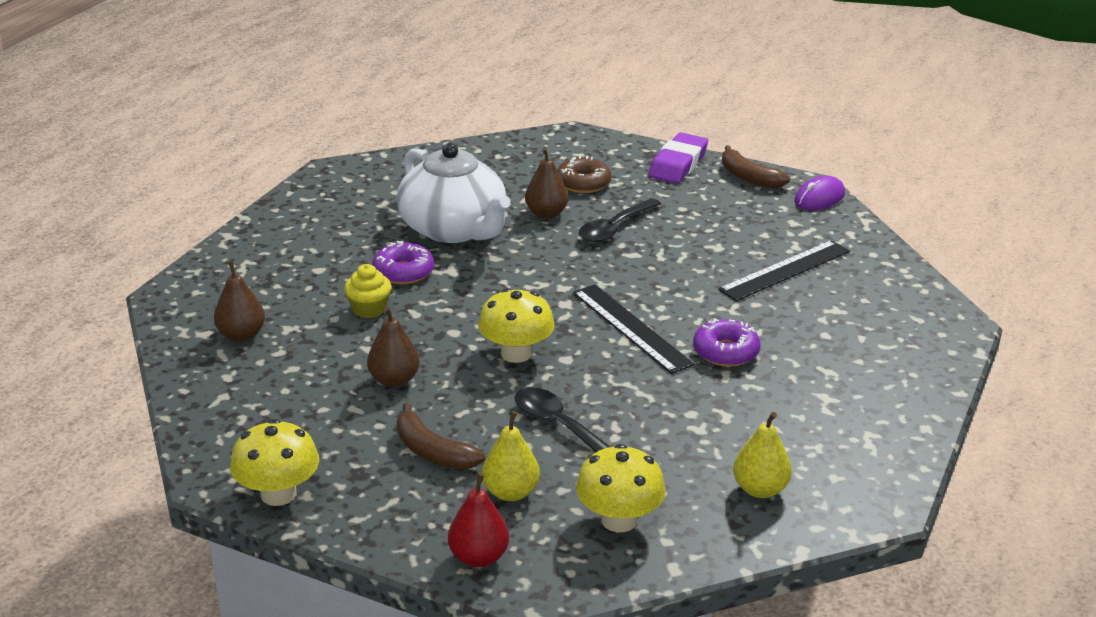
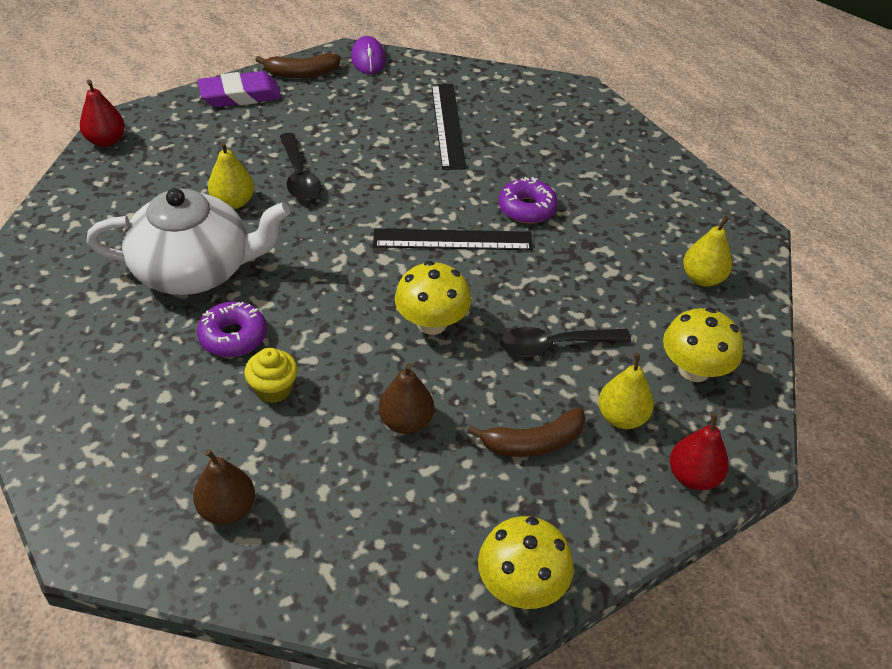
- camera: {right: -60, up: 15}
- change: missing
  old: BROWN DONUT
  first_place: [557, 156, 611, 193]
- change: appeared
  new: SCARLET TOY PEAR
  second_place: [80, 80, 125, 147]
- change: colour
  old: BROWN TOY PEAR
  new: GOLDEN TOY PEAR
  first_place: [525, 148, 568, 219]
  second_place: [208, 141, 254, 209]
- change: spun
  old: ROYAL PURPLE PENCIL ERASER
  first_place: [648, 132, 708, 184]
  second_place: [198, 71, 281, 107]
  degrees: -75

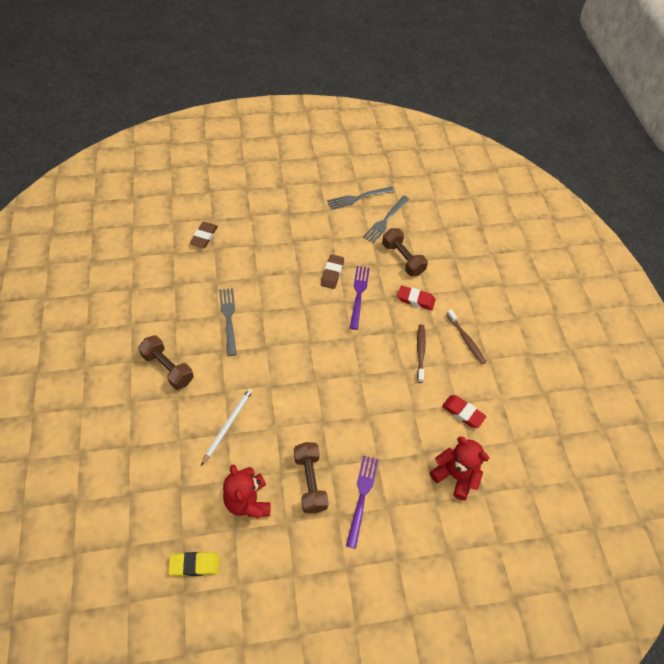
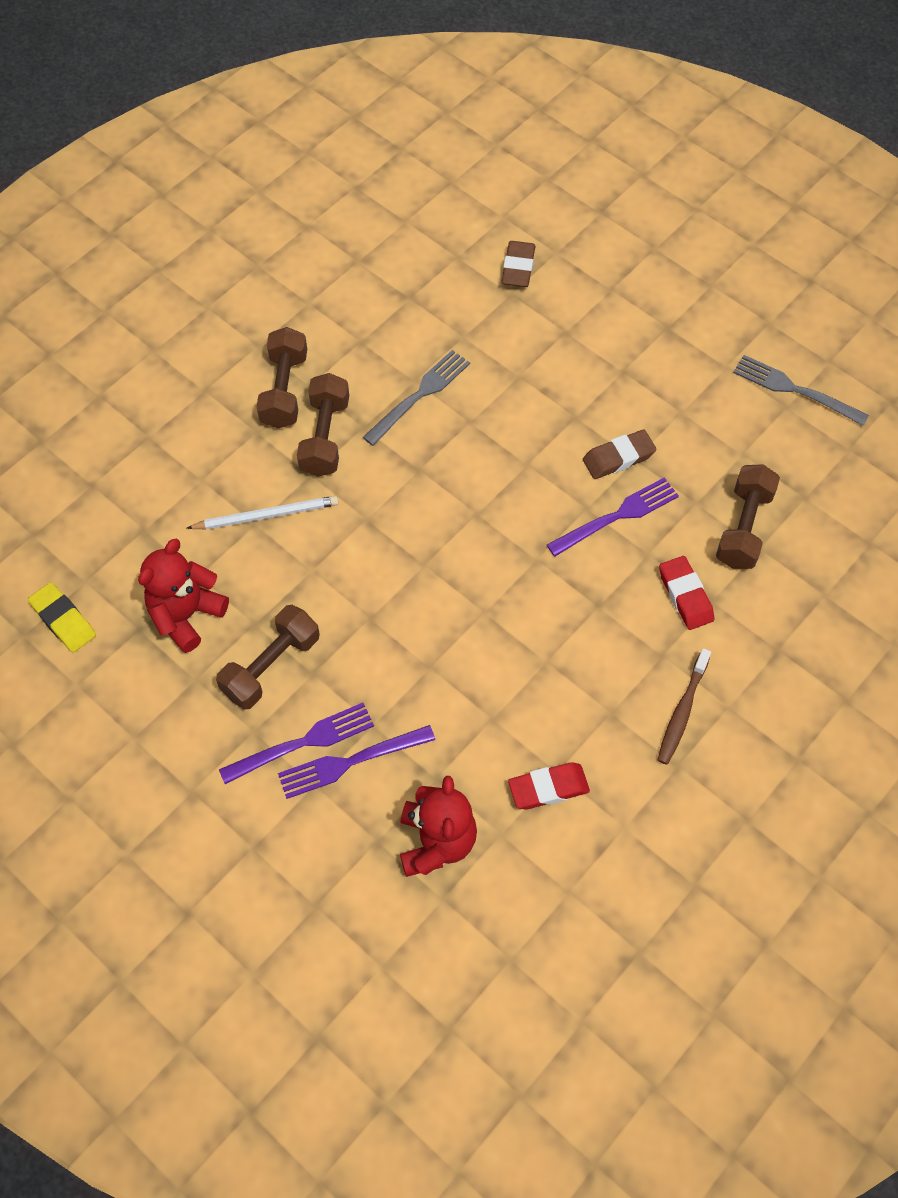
- camera: {right: 55, up: 5}
- change: missing
  old: GREY TABLE FORK
  first_place: [363, 196, 409, 243]
- change: missing
  old: BROWN DENTAL BRUSH
  first_place: [417, 324, 426, 383]
- change: appeared
  new: ROYAL PURPLE TABLE FORK
  second_place: [278, 725, 435, 799]
- change: appeared
  new: BROWN HAND WEIGHT
  second_place: [297, 373, 349, 477]
- change: spun
  old: BROWN PENCIL ERASER
  first_place: [190, 222, 218, 248]
  second_place: [501, 241, 536, 287]
  degrees: -60
- change: spun
  old: SCARLET PENCIL ERASER
  first_place: [442, 395, 487, 428]
  second_place: [508, 762, 590, 810]
  degrees: 75

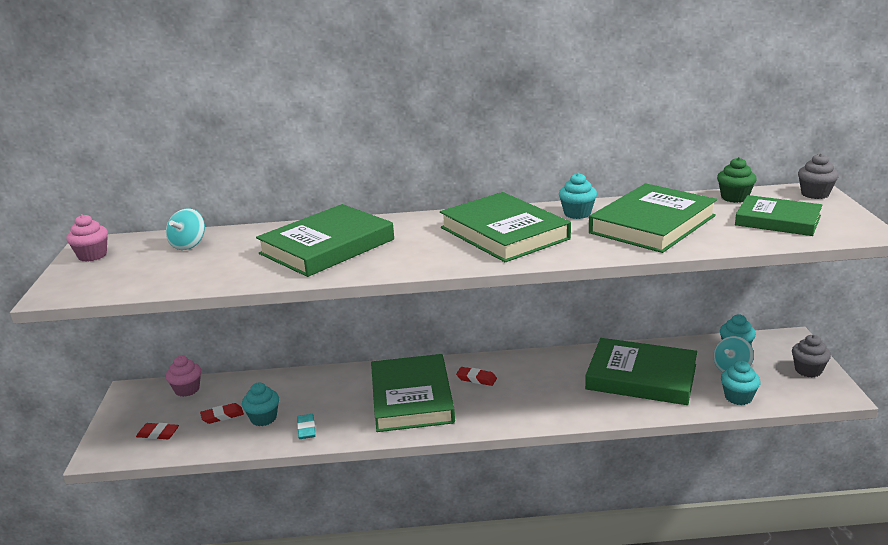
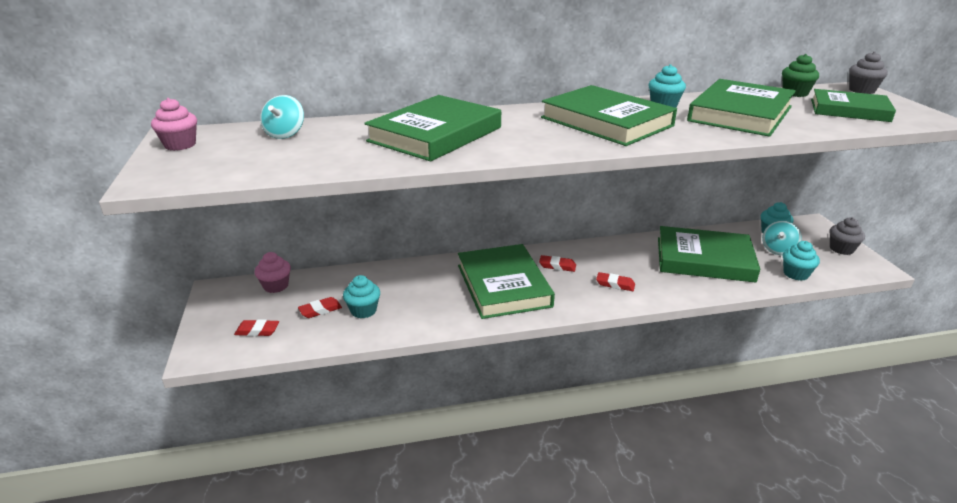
- camera: {right: -10, up: 5}
- change: missing
  old: TEAL PENCIL ERASER
  first_place: [297, 414, 316, 439]
- change: appeared
  new: SCARLET PENCIL ERASER
  second_place: [596, 272, 635, 291]

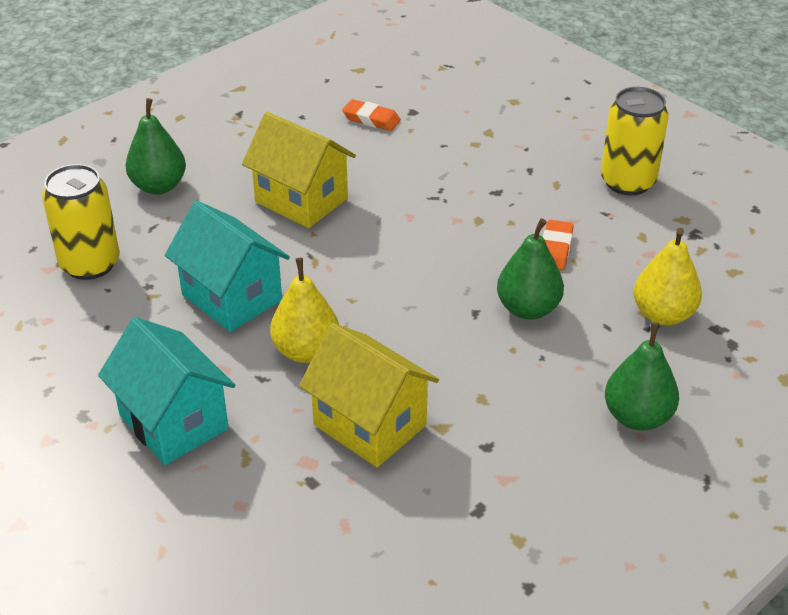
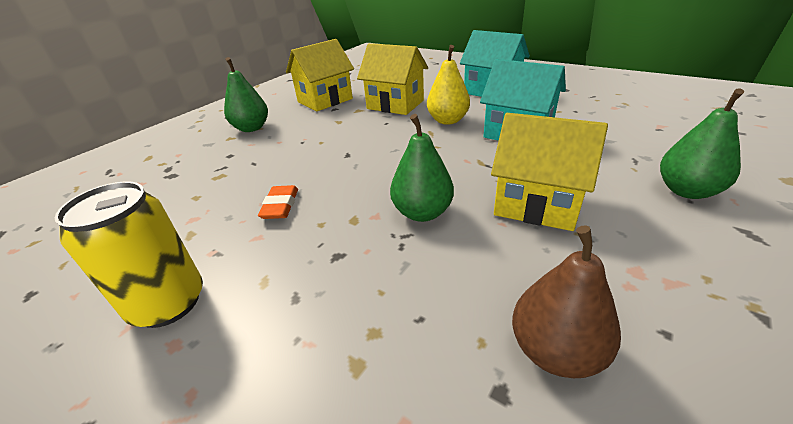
- camera: {right: 170, up: -5}
- change: missing
  old: GOLDEN CAN
  first_place: [42, 164, 119, 280]
- change: missing
  old: GOLDEN TOY PEAR
  first_place: [633, 228, 702, 325]
- change: appeared
  new: GOLDEN TOY HOUSE
  second_place: [286, 39, 354, 111]
- change: relocated
  old: GREEN TOY PEAR
  first_place: [497, 218, 564, 320]
  second_place: [390, 114, 454, 222]
- change: exchanged
  old: BRIGHT ORANGE PENCIL ERASER
  new: BROWN TOY PEAR
  first_place: [342, 99, 401, 131]
  second_place: [512, 225, 621, 378]

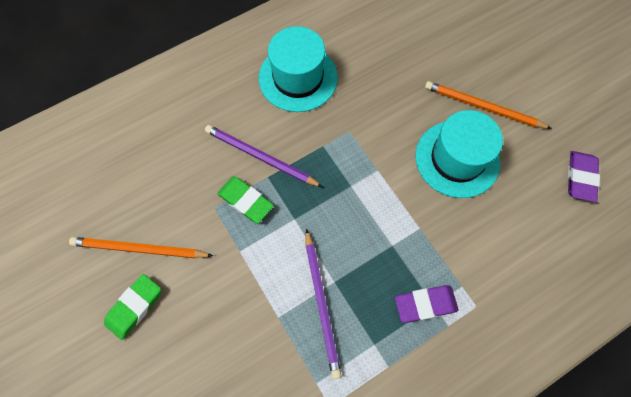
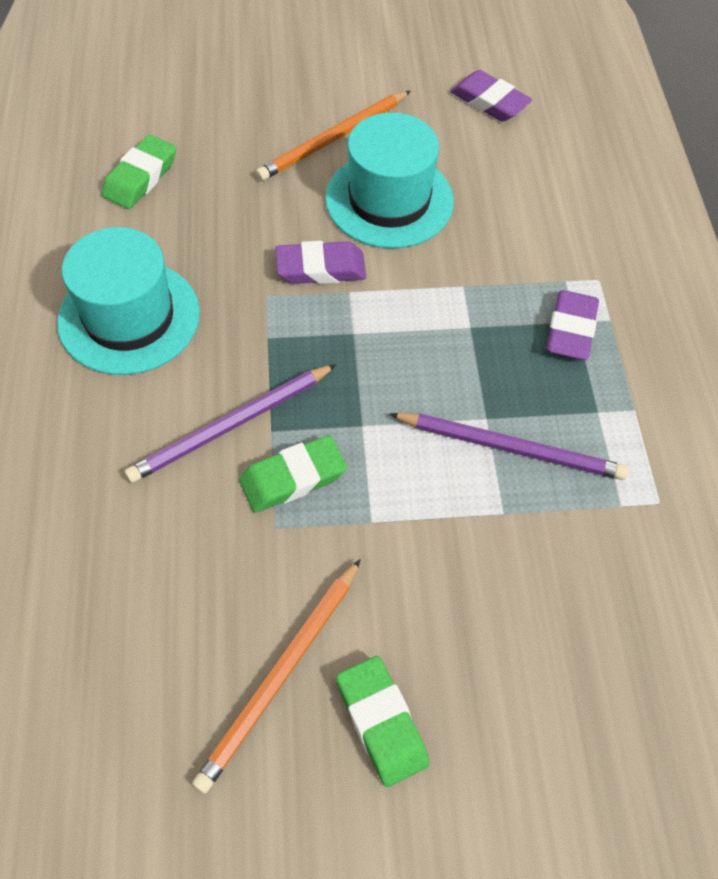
- camera: {right: -65, up: -10}
- change: appeared
  new: GREEN PENCIL ERASER
  second_place: [102, 135, 176, 209]
- change: appeared
  new: ROYAL PURPLE PENCIL ERASER
  second_place: [275, 241, 366, 284]

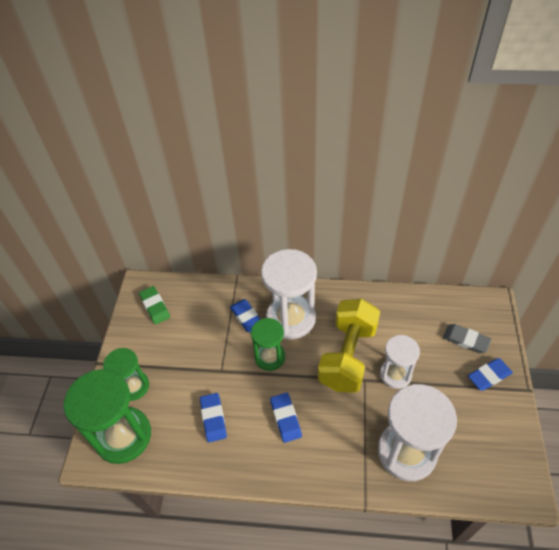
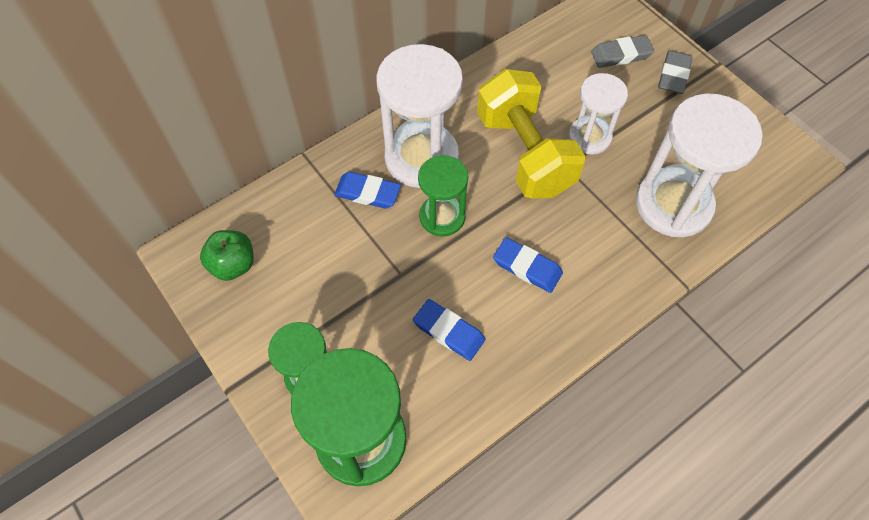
- camera: {right: -45, up: 10}
- change: exchanged
  old: GREEN PENCIL ERASER
  new: GREEN TOY APPLE
  first_place: [139, 286, 170, 325]
  second_place: [200, 230, 254, 281]
- change: colour
  old: BLUE PENCIL ERASER
  new: GREY PENCIL ERASER
  first_place: [468, 358, 513, 391]
  second_place: [658, 50, 693, 94]

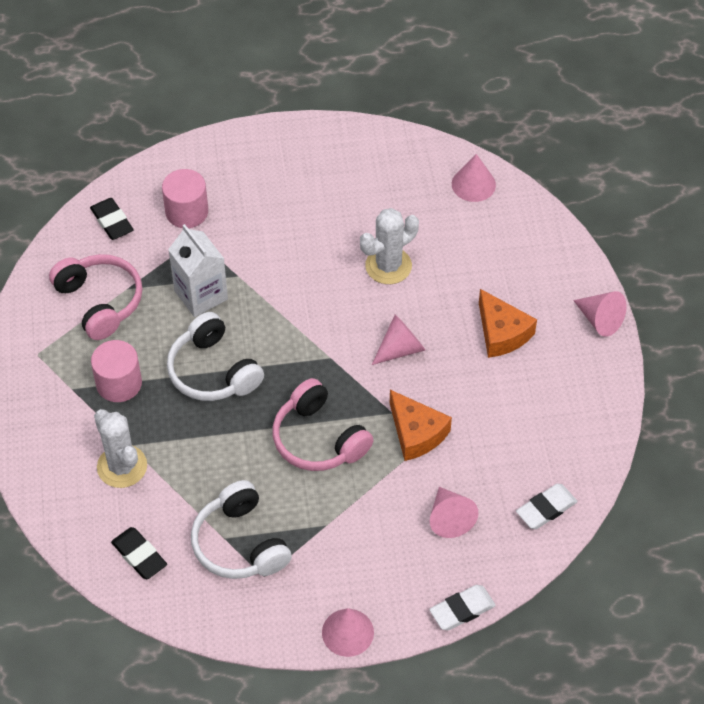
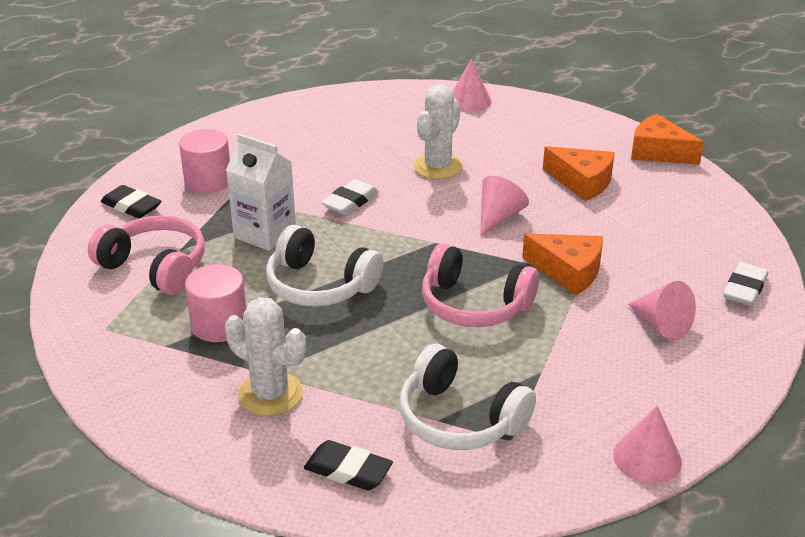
- camera: {right: -25, up: -20}
- change: relocated
  old: SNOW-WHITE PENCIL ERASER
  first_place: [429, 585, 496, 630]
  second_place: [321, 179, 379, 215]
- change: exchanged
  old: ROSY SOLID CONE
  new: BRIGHT ORANGE CHEESE WEDGE
  first_place: [573, 291, 627, 337]
  second_place: [631, 114, 704, 164]

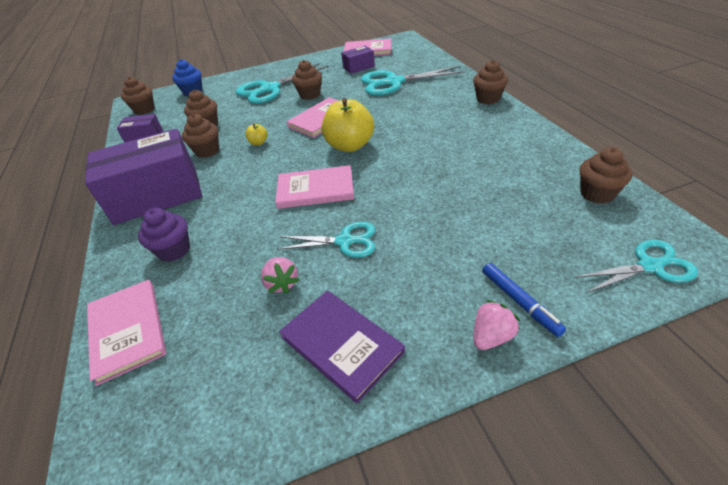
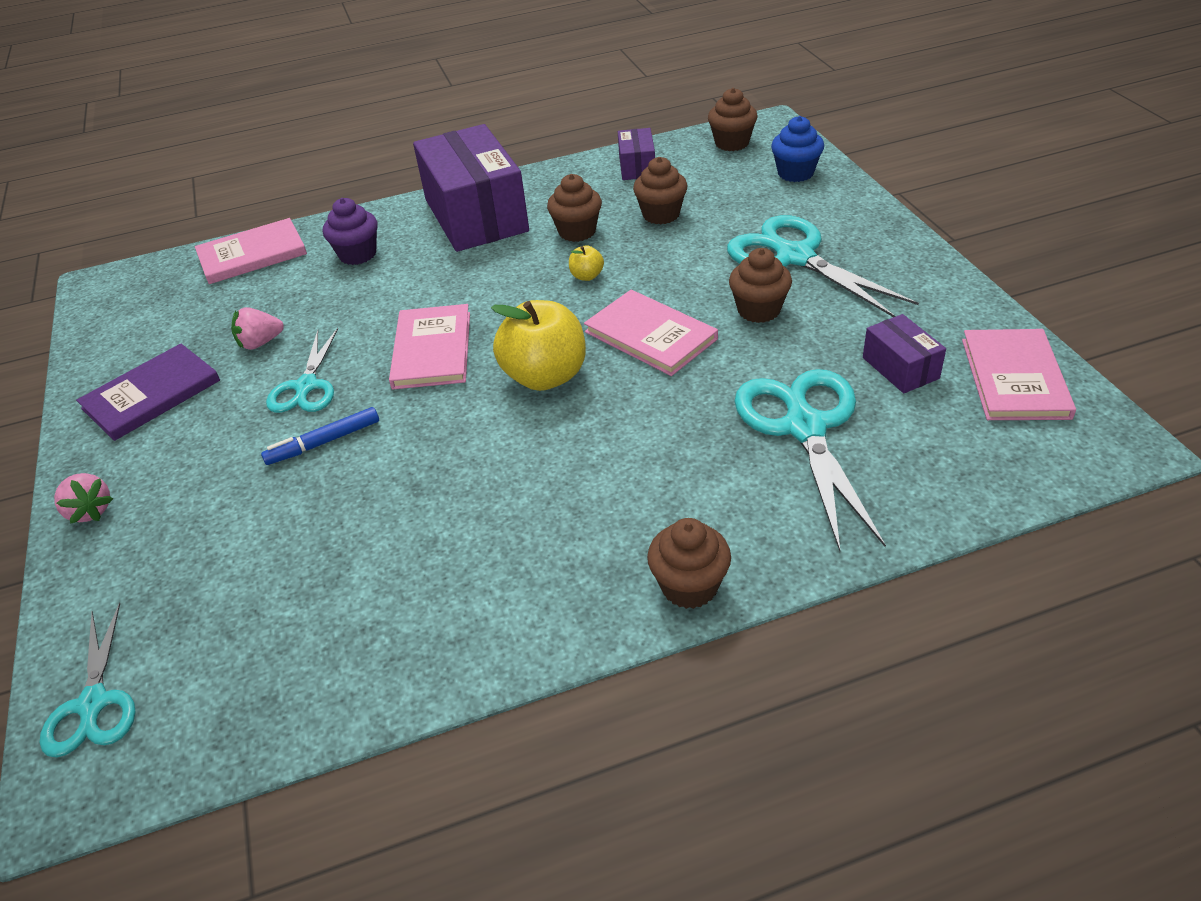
- camera: {right: 90, up: 0}
- change: missing
  old: BROWN MUFFIN
  first_place: [579, 147, 632, 204]
- change: relocated
  old: BLUE MARKER
  first_place: [482, 263, 566, 337]
  second_place: [261, 407, 379, 465]

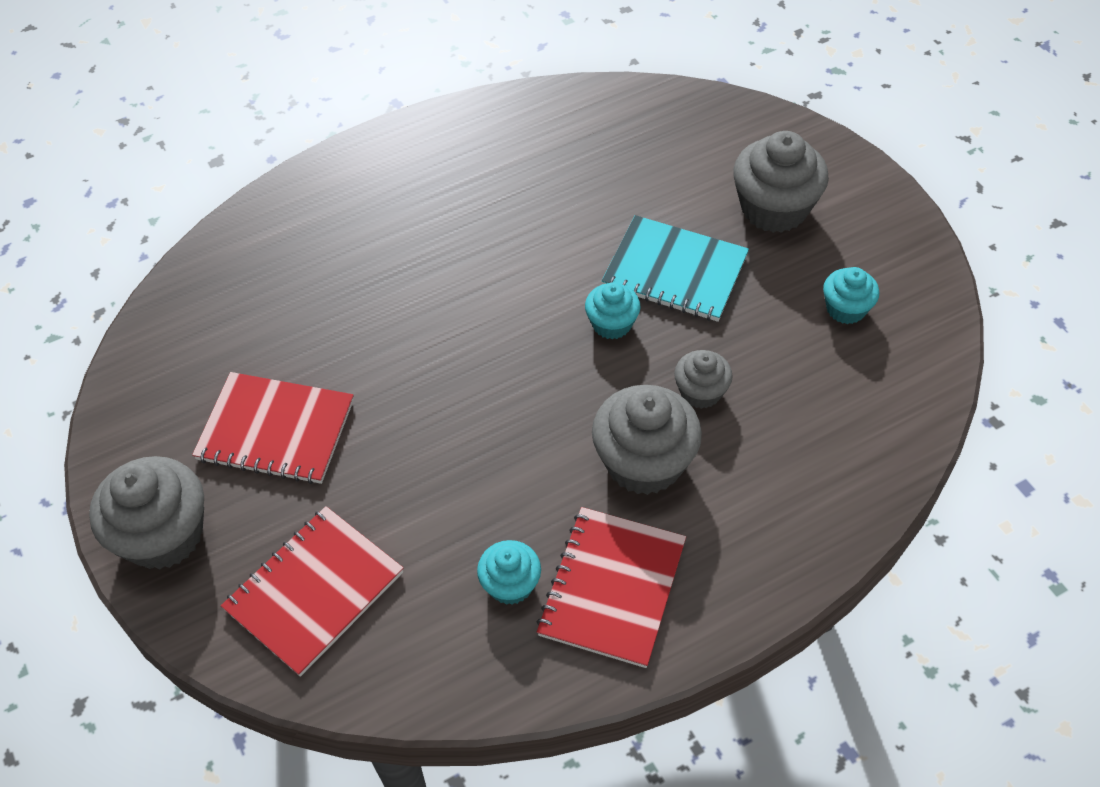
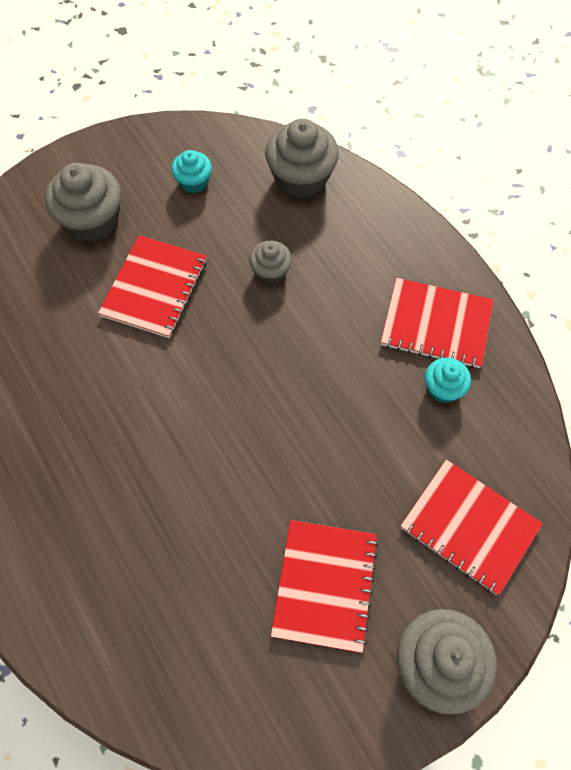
- camera: {right: -95, up: 10}
- change: missing
  old: TEAL MUFFIN
  first_place: [585, 282, 641, 339]
- change: relocated
  old: GREY MUFFIN
  first_place: [592, 385, 702, 495]
  second_place: [265, 119, 339, 199]
- change: colour
  old: TEAL NOTEBOOK
  new: SCARLET NOTEBOOK
  first_place: [602, 215, 749, 322]
  second_place: [98, 235, 207, 338]

